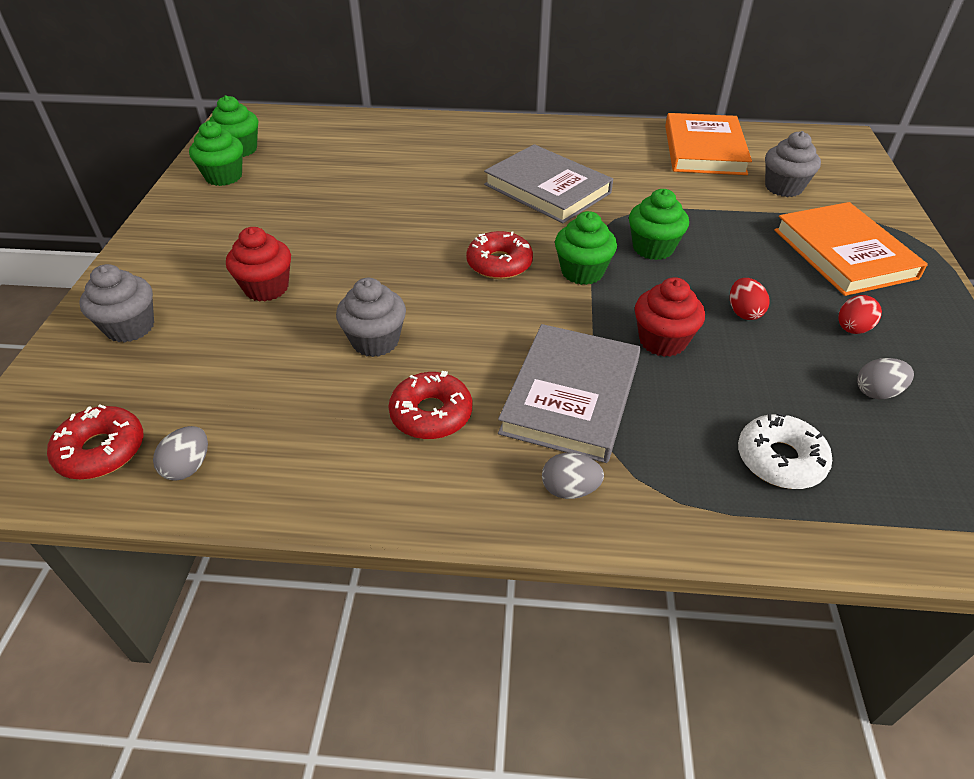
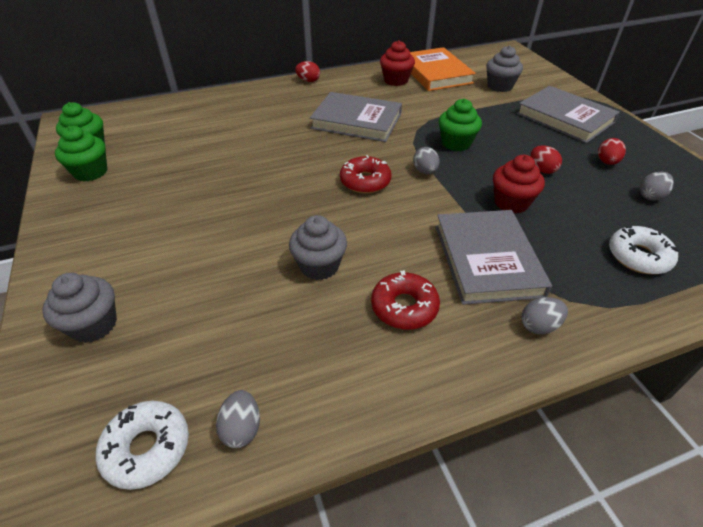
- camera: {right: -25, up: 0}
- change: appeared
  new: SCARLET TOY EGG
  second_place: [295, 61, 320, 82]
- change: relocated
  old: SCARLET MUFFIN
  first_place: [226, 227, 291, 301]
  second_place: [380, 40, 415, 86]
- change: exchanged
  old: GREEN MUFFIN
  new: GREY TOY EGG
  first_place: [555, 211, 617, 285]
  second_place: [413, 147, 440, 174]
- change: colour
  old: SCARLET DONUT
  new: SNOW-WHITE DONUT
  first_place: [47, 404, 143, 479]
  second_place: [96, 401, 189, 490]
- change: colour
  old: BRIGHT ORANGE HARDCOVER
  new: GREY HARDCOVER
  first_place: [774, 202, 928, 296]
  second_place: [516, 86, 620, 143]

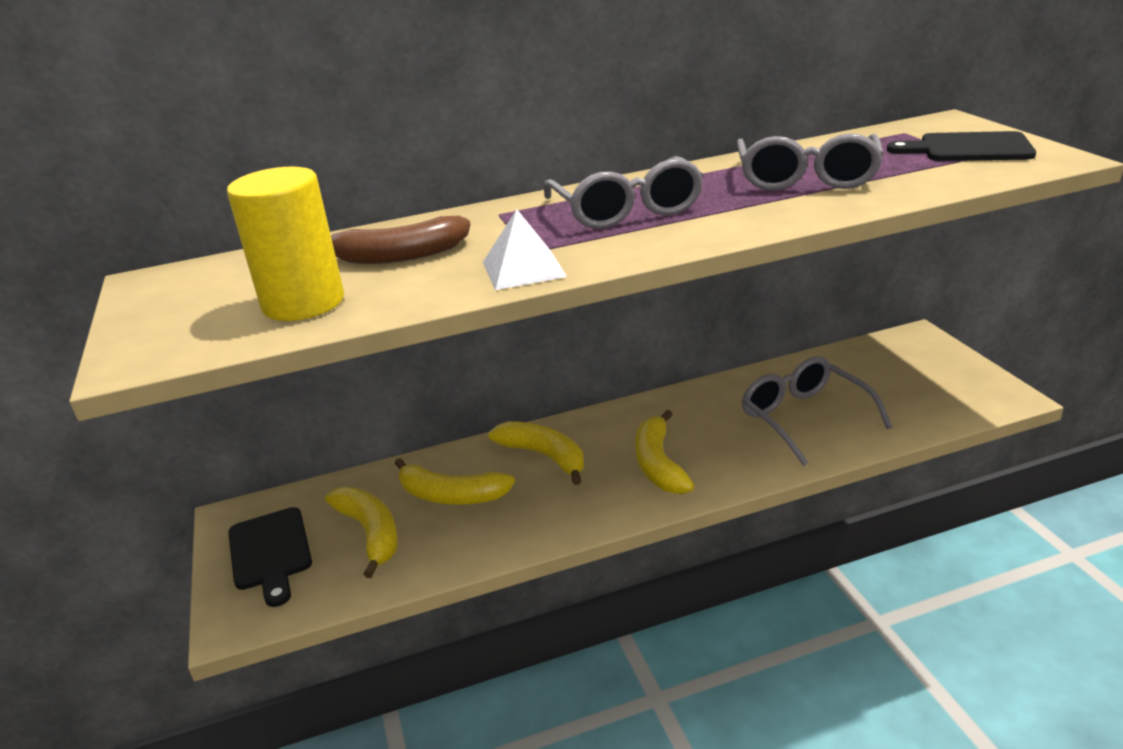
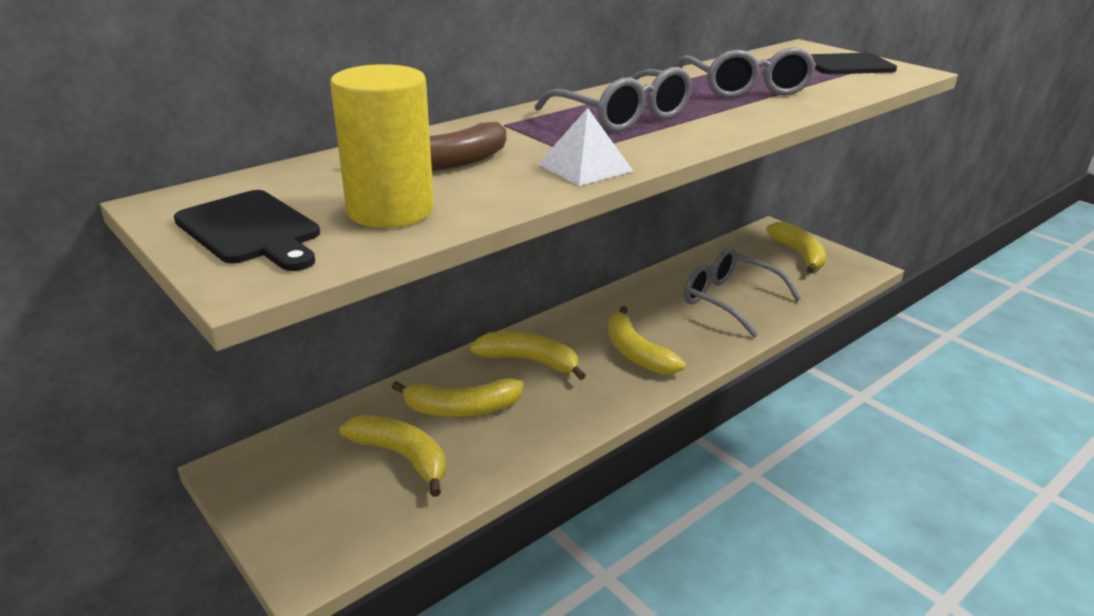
- camera: {right: -25, up: 0}
- change: appeared
  new: GOLDEN BANANA
  second_place: [766, 222, 826, 273]
- change: relocated
  old: EBONY BREAD BOARD
  first_place: [228, 507, 312, 607]
  second_place: [174, 190, 320, 271]

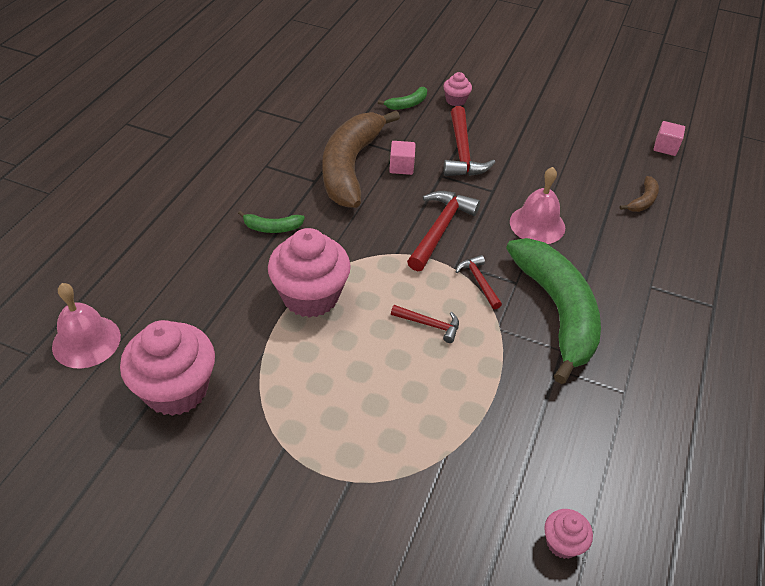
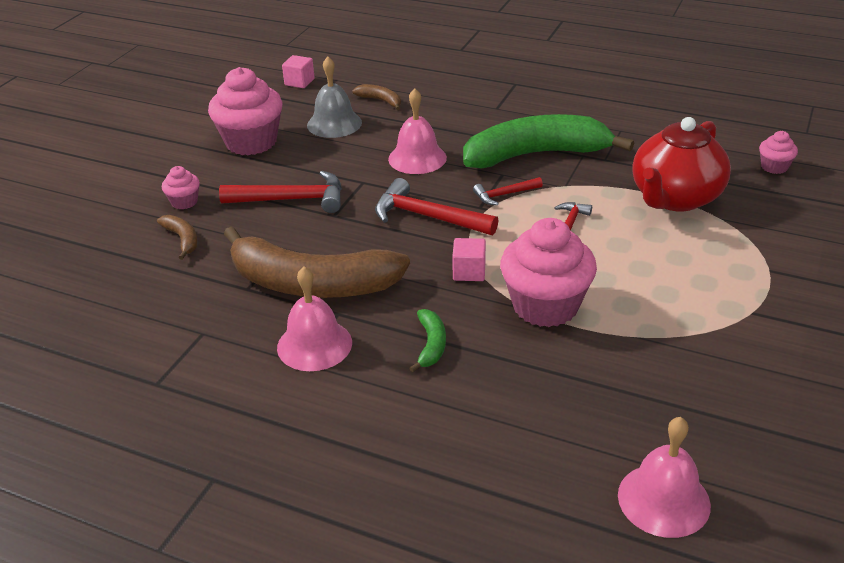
- camera: {right: -85, up: -10}
- change: appeared
  new: ROSY SCHOOL BELL
  second_place: [277, 266, 352, 371]
- change: appeared
  new: GREY SCHOOL BELL
  second_place: [307, 56, 362, 138]
- change: appeared
  new: SCARLET TEAPOT
  second_place: [632, 117, 731, 212]
- change: relocated
  old: ROSY MUFFIN
  first_place: [120, 320, 215, 416]
  second_place: [208, 67, 282, 155]
- change: relocated
  old: ROSY CUBE
  first_place: [389, 141, 416, 175]
  second_place: [452, 238, 486, 281]
- change: colour
  old: GREEN BANANA
  new: BROWN BANANA
  first_place: [378, 87, 427, 110]
  second_place: [157, 215, 198, 260]

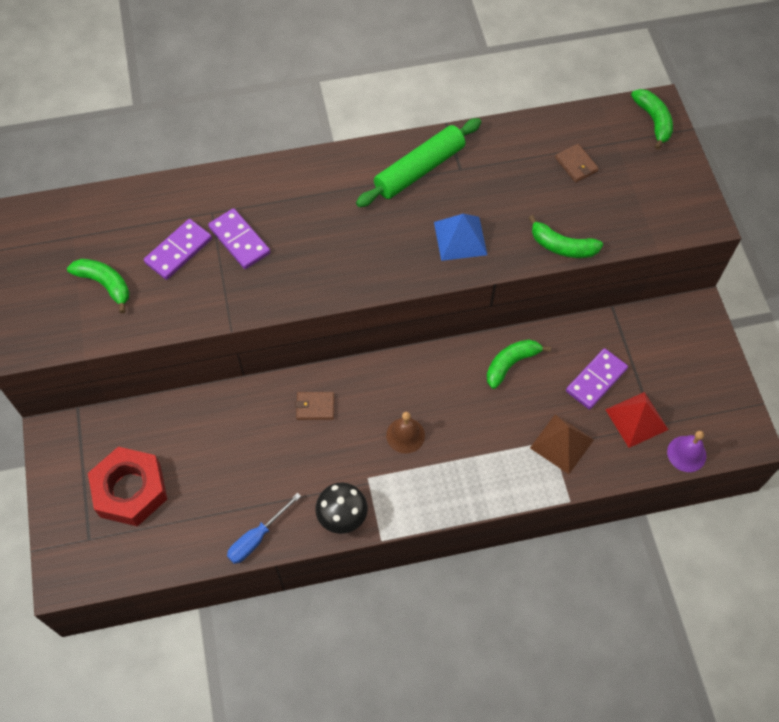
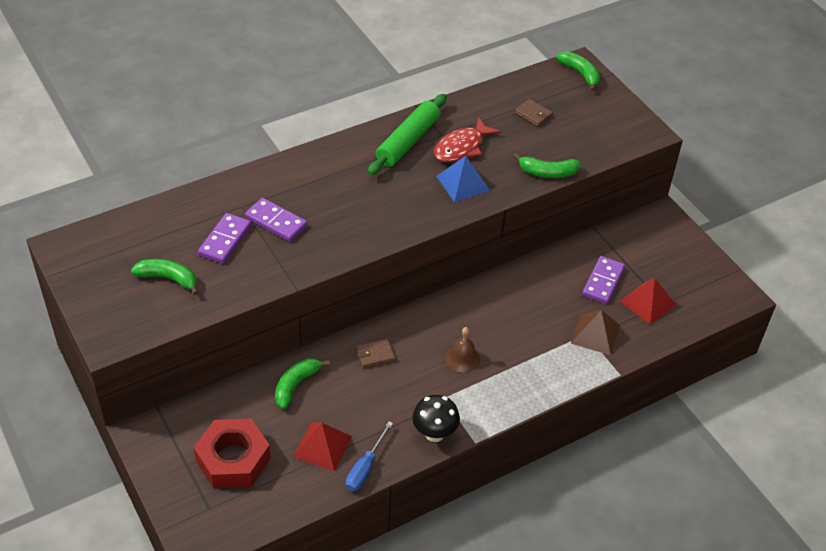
- camera: {right: -20, up: -15}
- change: missing
  old: ROYAL PURPLE SCHOOL BELL
  first_place: [667, 431, 706, 472]
- change: appeared
  new: SCARLET PYRAMID
  second_place: [293, 422, 352, 472]
- change: appeared
  new: SCARLET TOY FISH
  second_place: [434, 117, 501, 162]
- change: relocated
  old: GREEN BANANA
  first_place: [486, 339, 551, 389]
  second_place: [275, 358, 330, 409]

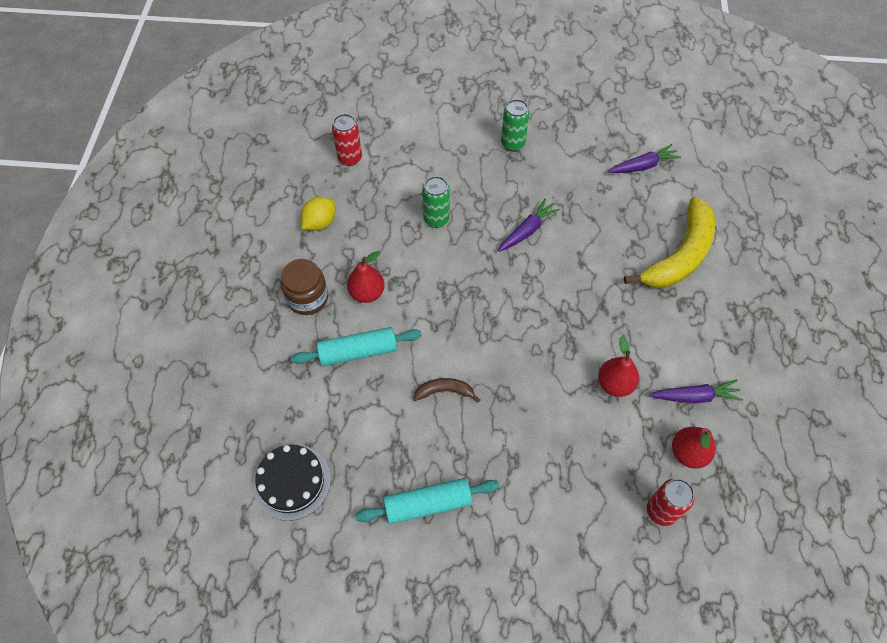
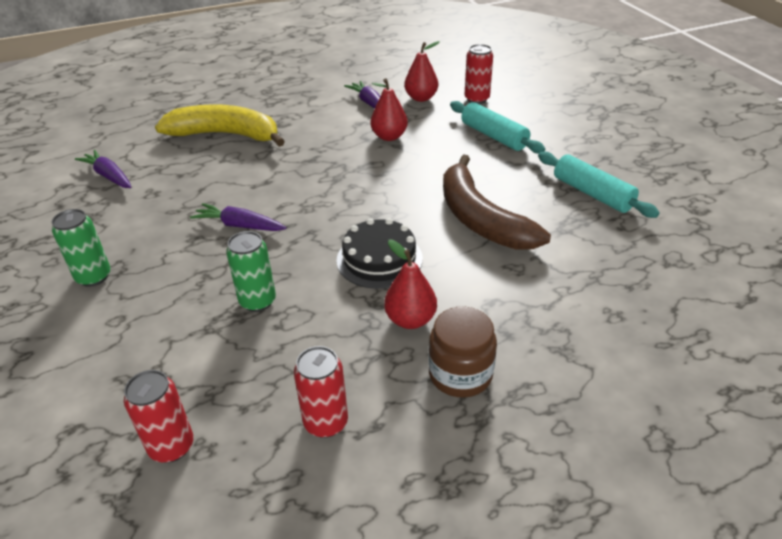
- camera: {right: -115, up: -20}
- change: relocated
  old: EBONY GATEAU
  first_place: [253, 445, 331, 521]
  second_place: [337, 218, 423, 289]
- change: relocated
  old: TEAL ROLLING PIN
  first_place: [291, 327, 422, 366]
  second_place: [450, 101, 545, 154]
- change: exchanged
  old: GOLDEN LEMON
  new: SCARLET CAN
  first_place: [301, 197, 335, 231]
  second_place: [294, 346, 348, 438]
- change: size
  old: BROWN BANANA
  first_place: [413, 378, 481, 403]
  second_place: [443, 154, 551, 250]
  factor: 2.21

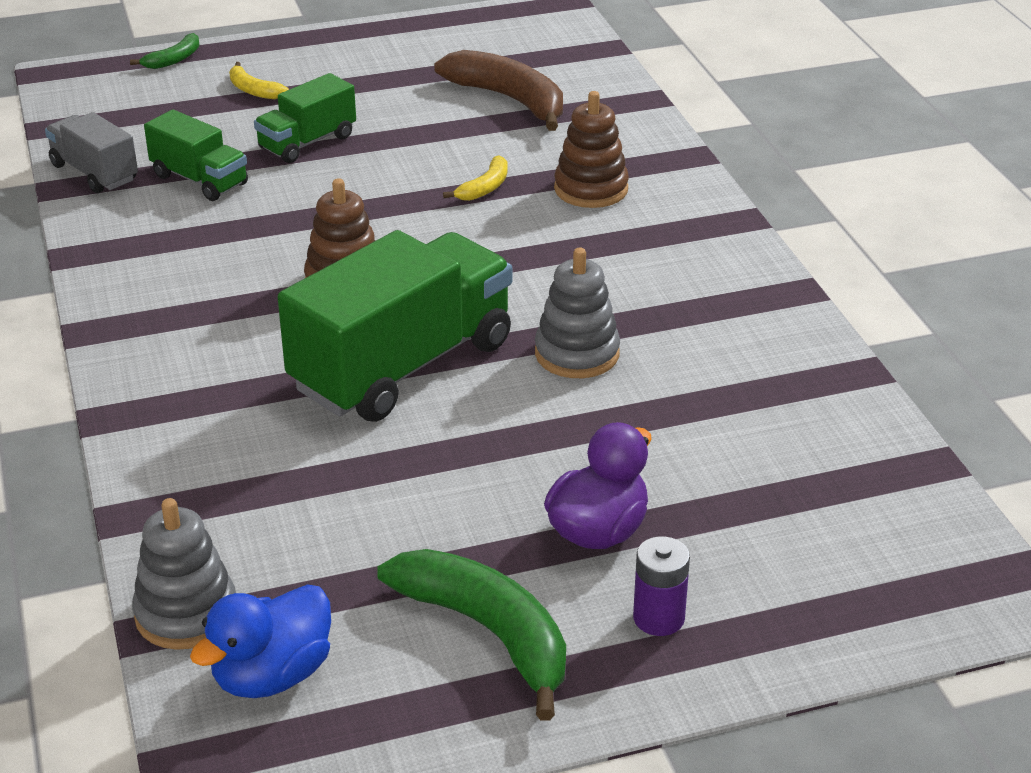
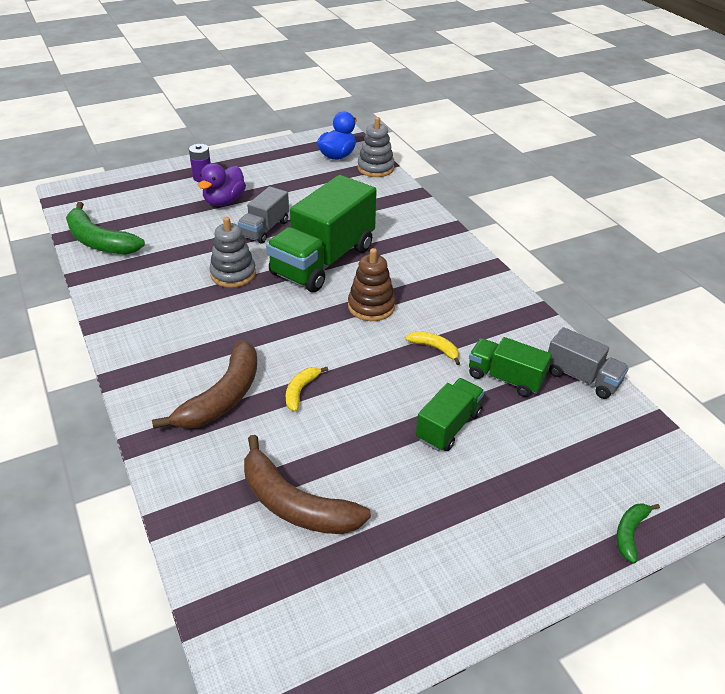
- camera: {right: 170, up: 5}
- change: appeared
  new: GREY LORRY
  second_place: [238, 186, 289, 244]
- change: relocated
  old: GOLDEN BANANA
  first_place: [229, 62, 289, 99]
  second_place: [405, 331, 460, 365]
- change: relocated
  old: GREEN BANANA
  first_place: [377, 549, 566, 721]
  second_place: [66, 202, 145, 255]
- change: exchanged
  old: BROWN STACKING RINGS
  new: BROWN BANANA
  first_place: [554, 91, 629, 208]
  second_place: [152, 340, 257, 429]

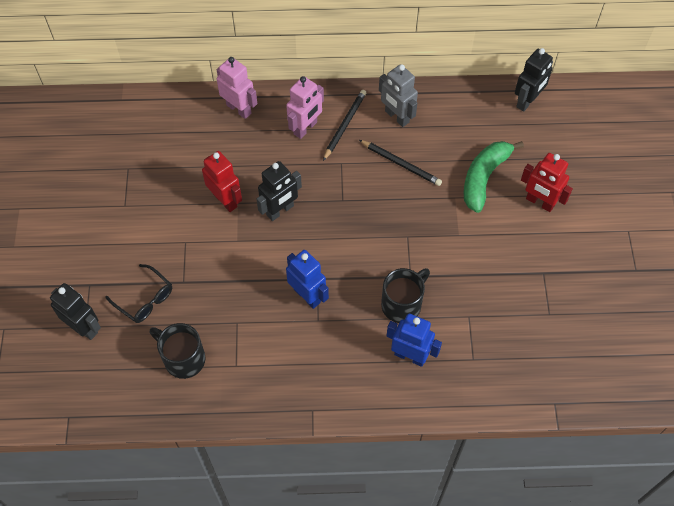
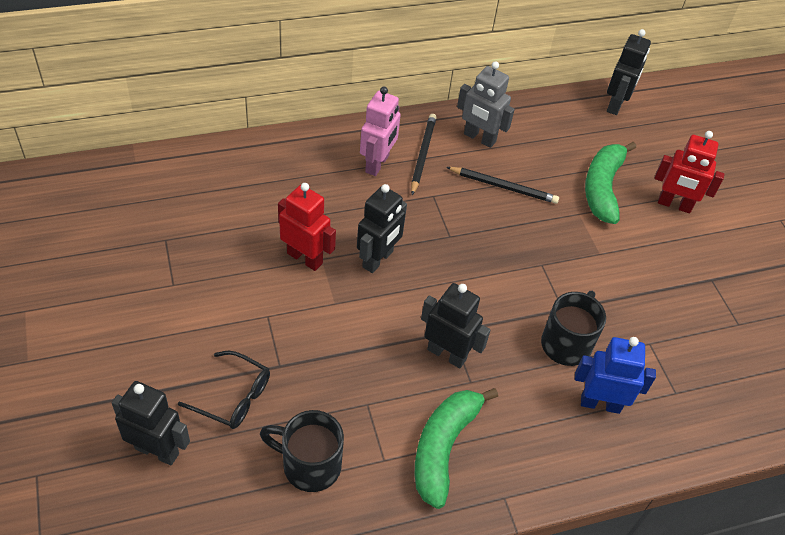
- camera: {right: -20, up: -10}
- change: missing
  old: ROSY ROBOT FIGURE
  first_place: [217, 57, 257, 119]
- change: appeared
  new: GREEN BANANA
  second_place: [415, 388, 498, 509]
- change: colour
  old: BLUE ROBOT FIGURE
  new: EBONY ROBOT FIGURE
  first_place: [286, 250, 329, 309]
  second_place: [421, 283, 490, 368]

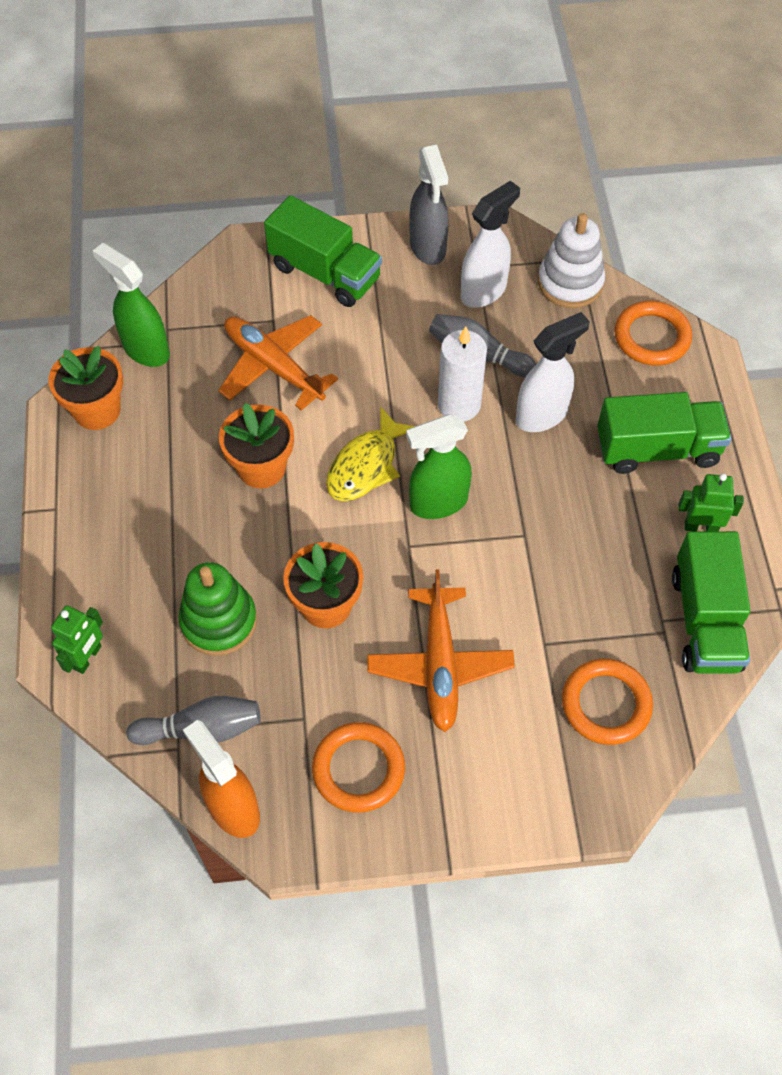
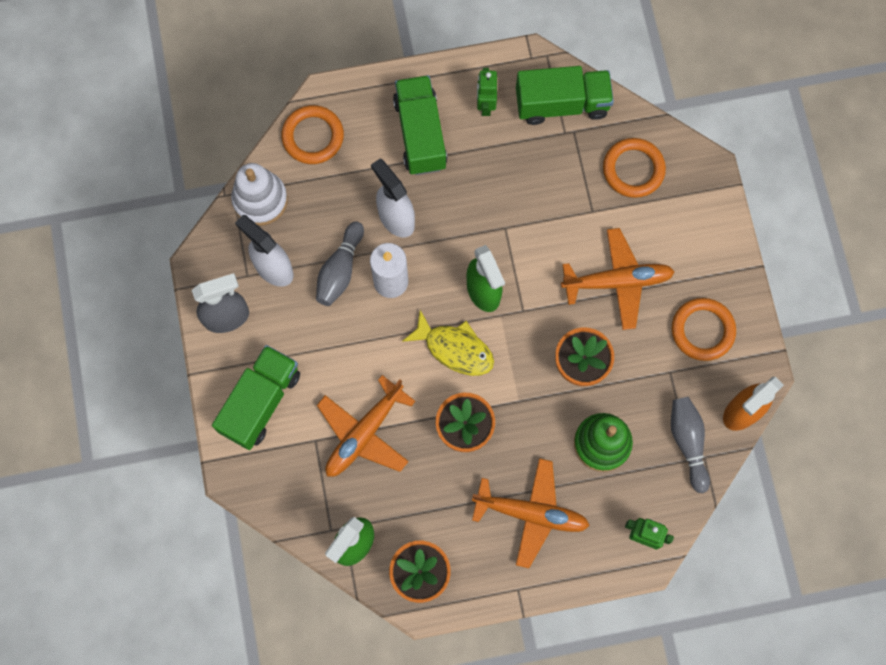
- camera: {right: -95, up: 15}
- change: appeared
  new: BRIGHT ORANGE AEROPLANE
  second_place: [472, 458, 590, 568]

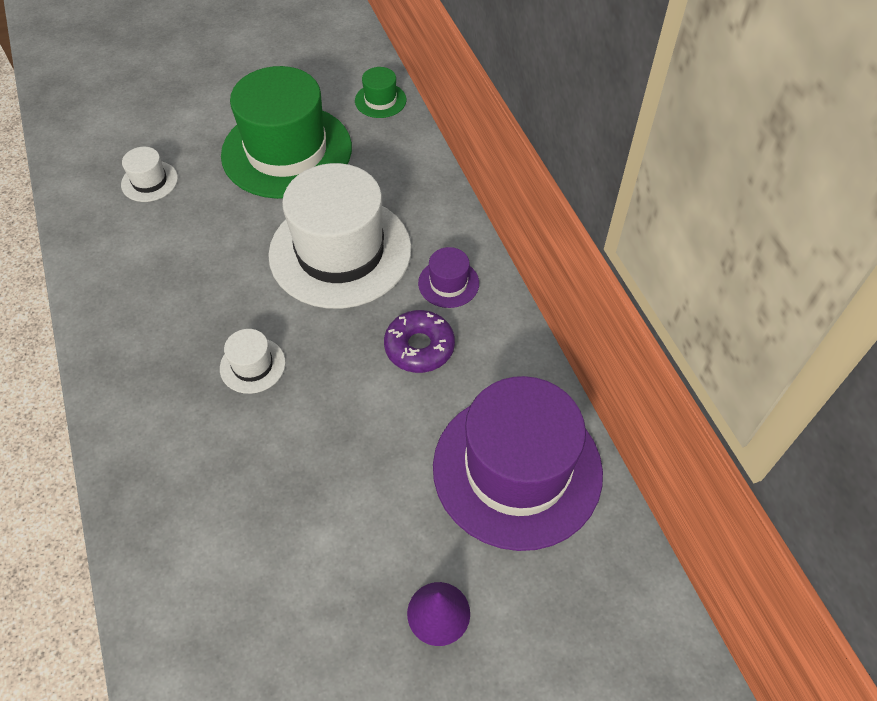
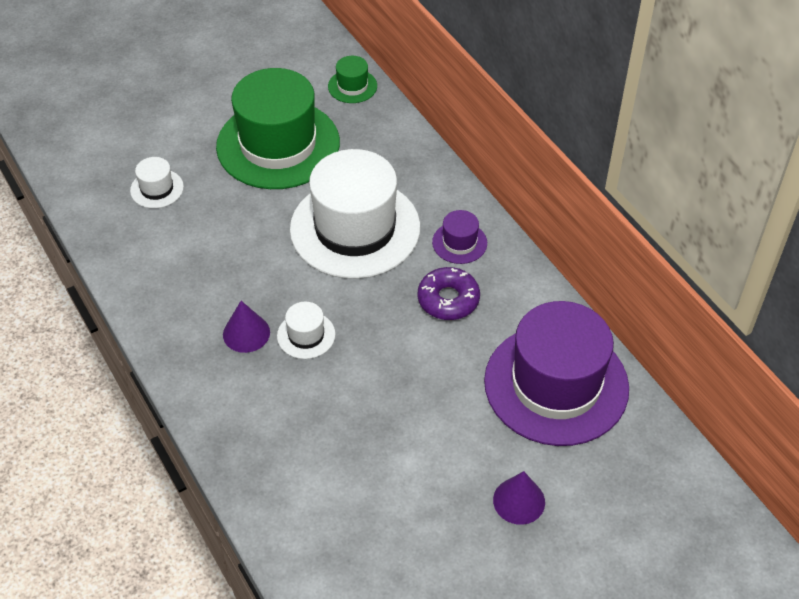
- camera: {right: -10, up: -5}
- change: appeared
  new: ROYAL PURPLE SOLID CONE
  second_place: [223, 301, 270, 353]

